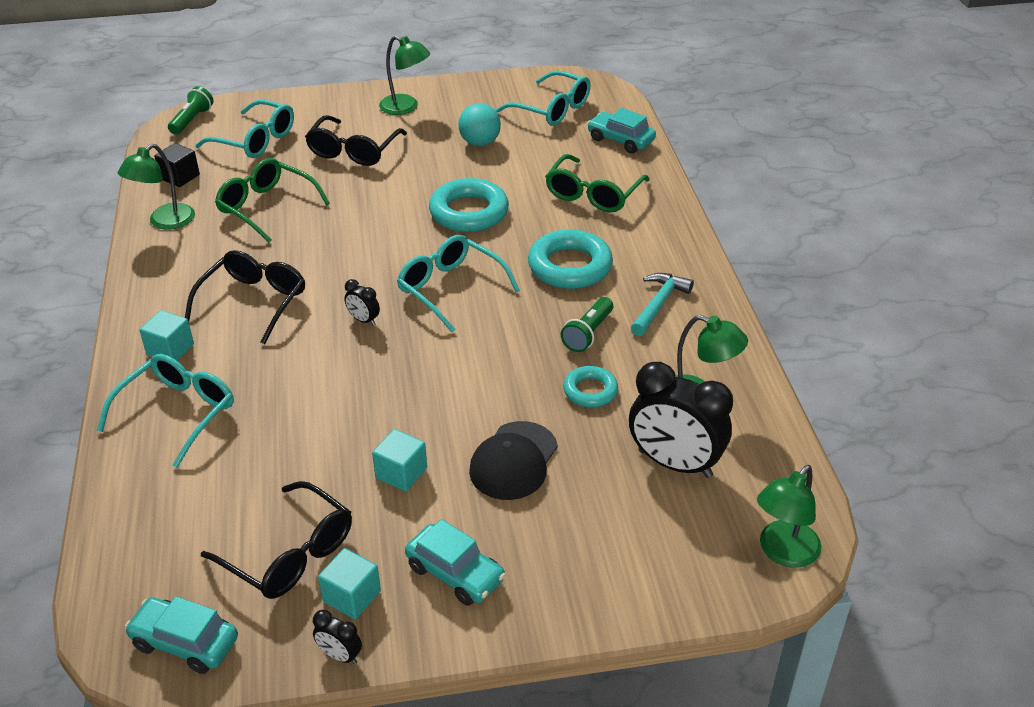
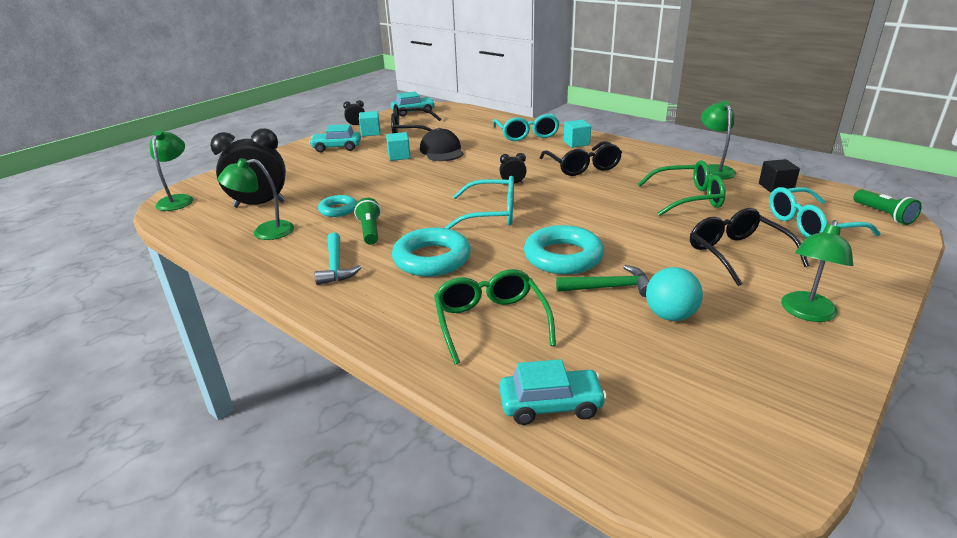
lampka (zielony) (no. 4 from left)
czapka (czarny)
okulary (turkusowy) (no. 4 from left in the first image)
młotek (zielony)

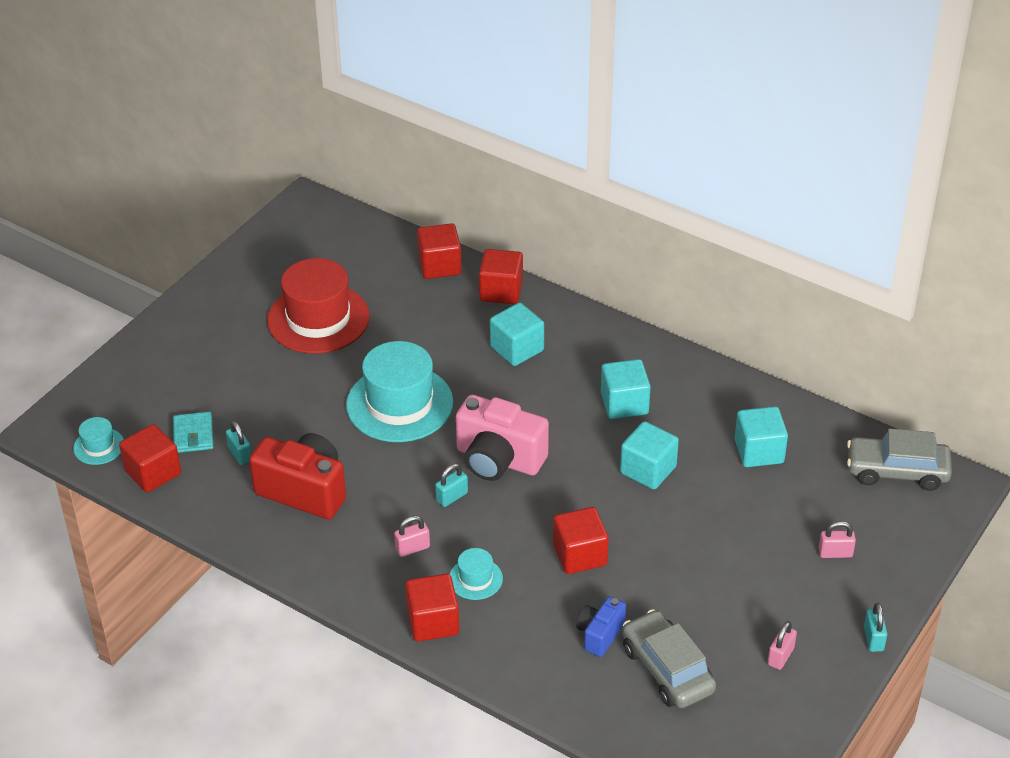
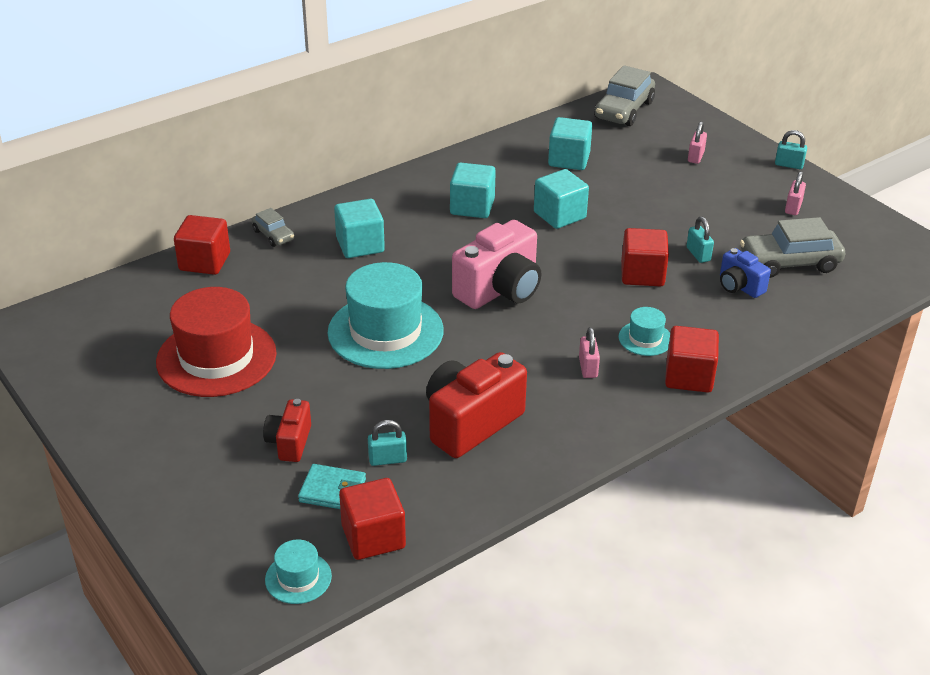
kłódka (turkusowy) (no. 2 from left)
samochód (szary) (no. 1 from left)
kłódka (różowy) (no. 3 from left)
aparat fotograficzny (czerwony) (no. 1 from left)

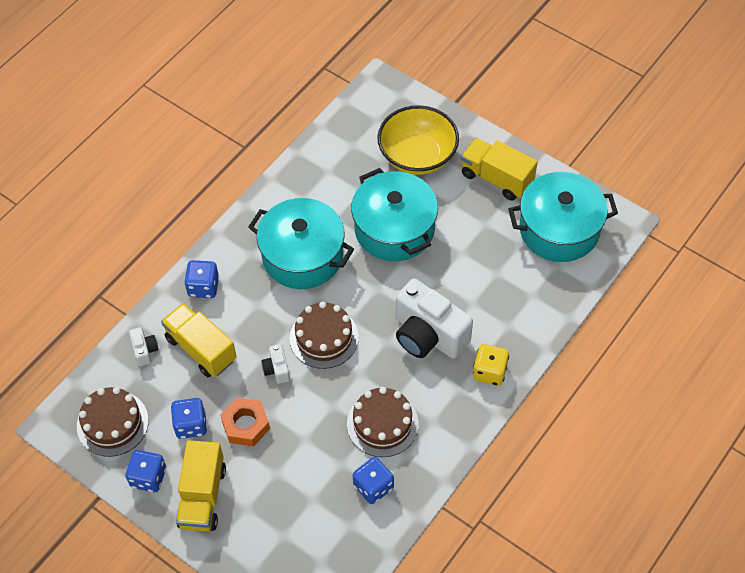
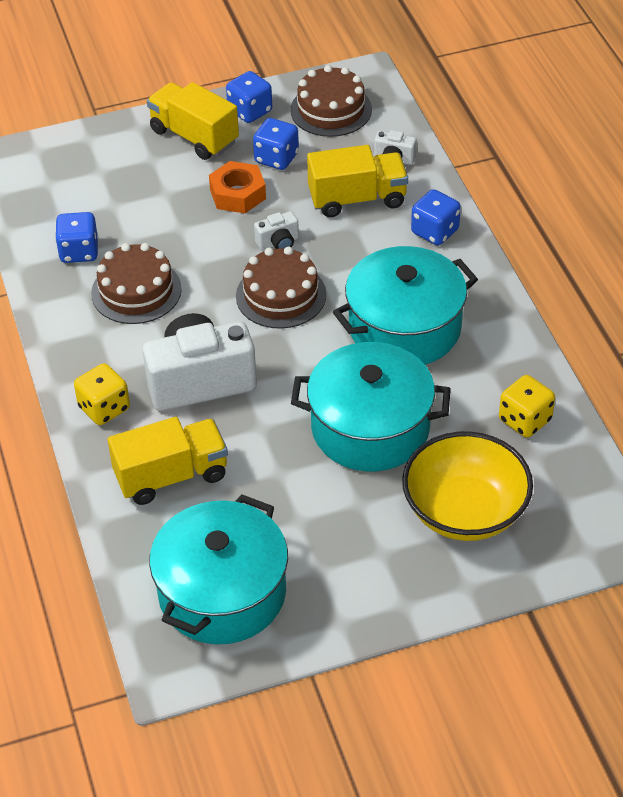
aparat fotograficzny (biały) (no. 2 from left)
ciężarówka (żółty) (no. 1 from left)
kostka do gry (żółty) (no. 2 from left)

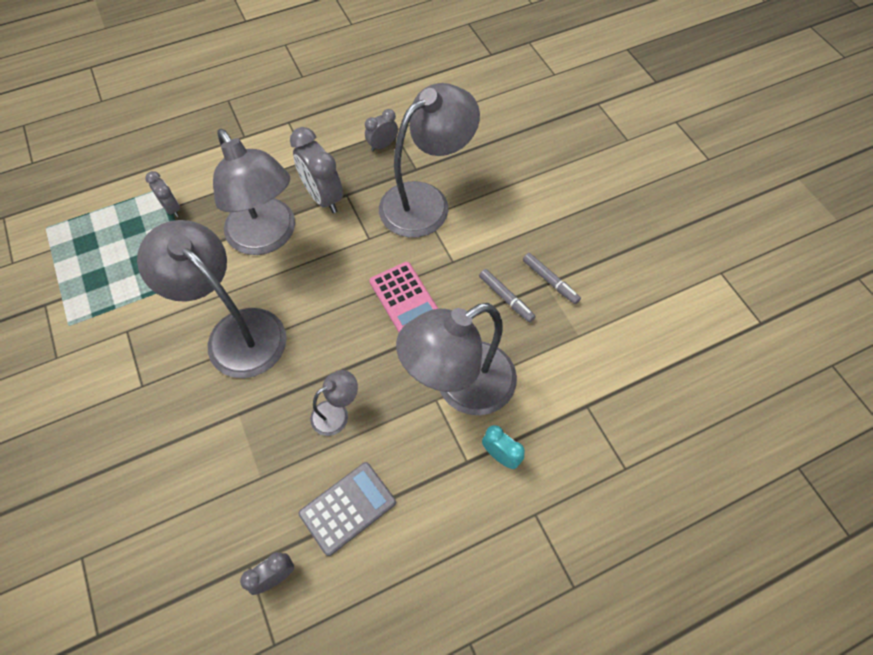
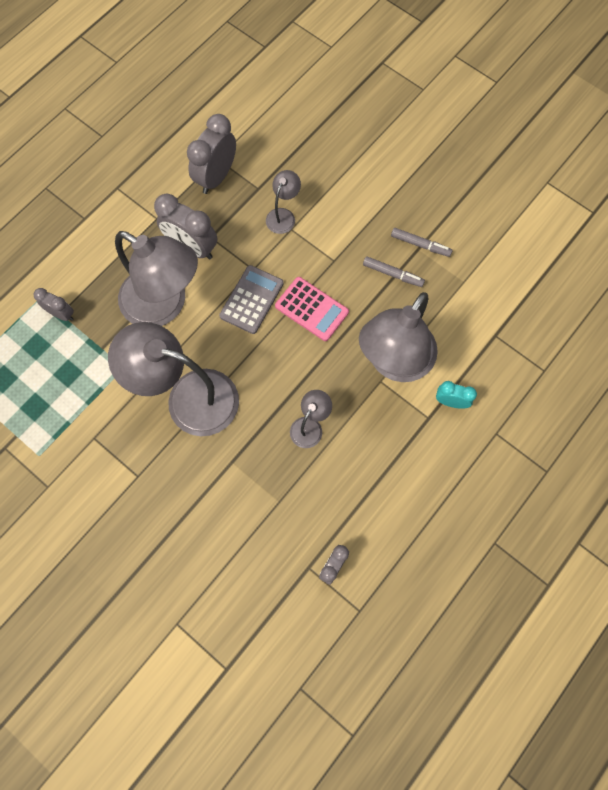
kalkulator (szary)
budzik (szary) (no. 3 from left)
lampka (szary) (no. 3 from left)

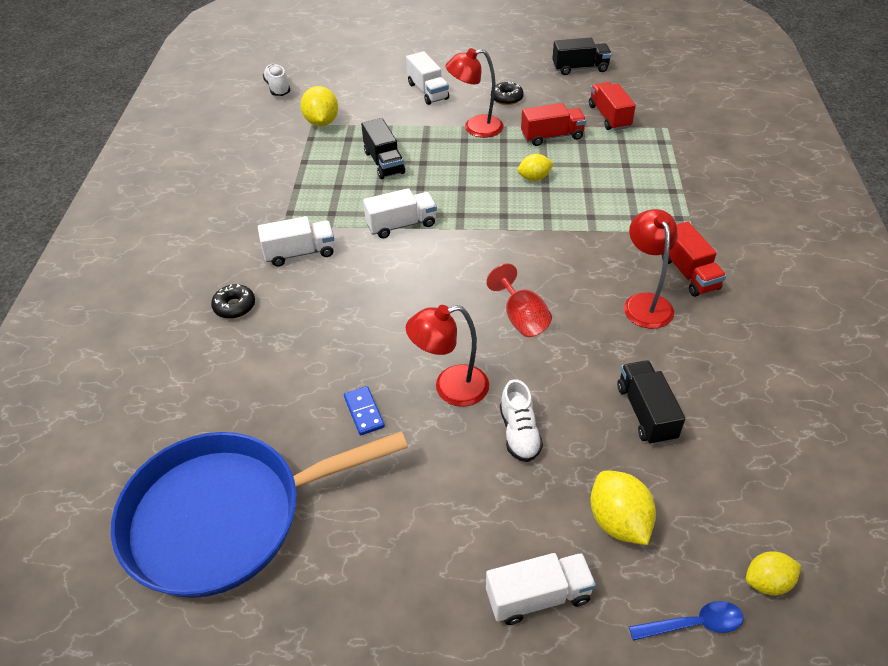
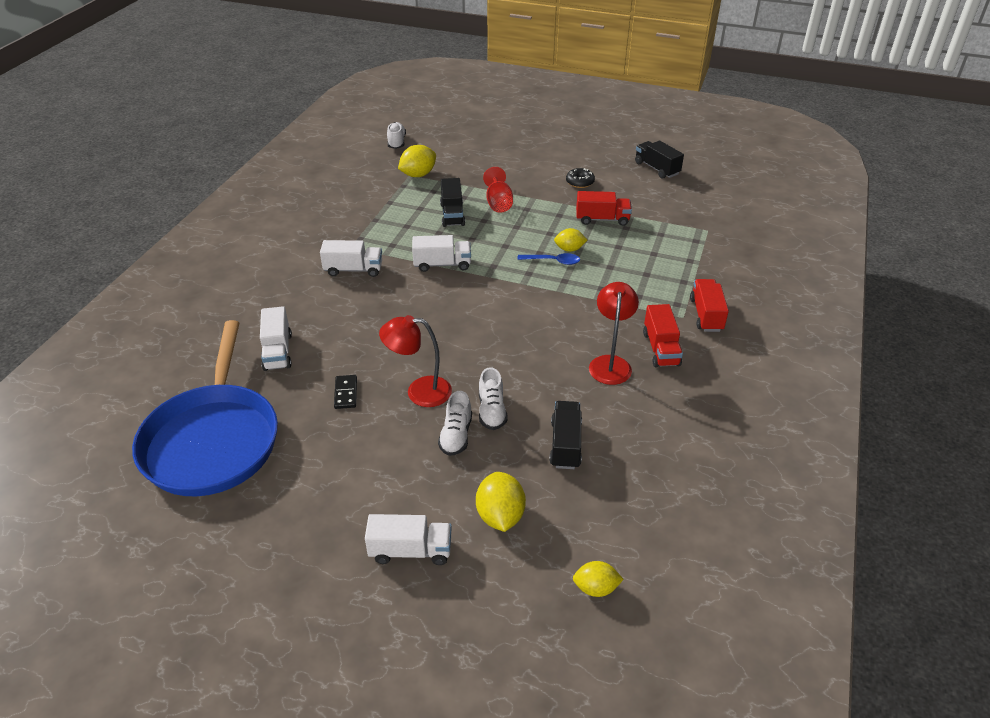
patelnia (niebieski)
donut (czarny) (no. 1 from left in the first image)
cytryna (żółty) (no. 1 from left)
kostka domina (czarny)
ciężarówka (biały) (no. 1 from left)
lampka (czerwony) (no. 2 from left in the first image)
kielich (czerwony)
ciężarówka (czarny) (no. 3 from left)
ciężarówka (czerwony) (no. 3 from left)
łyżka (niebieski)
but (biały) (no. 3 from left)

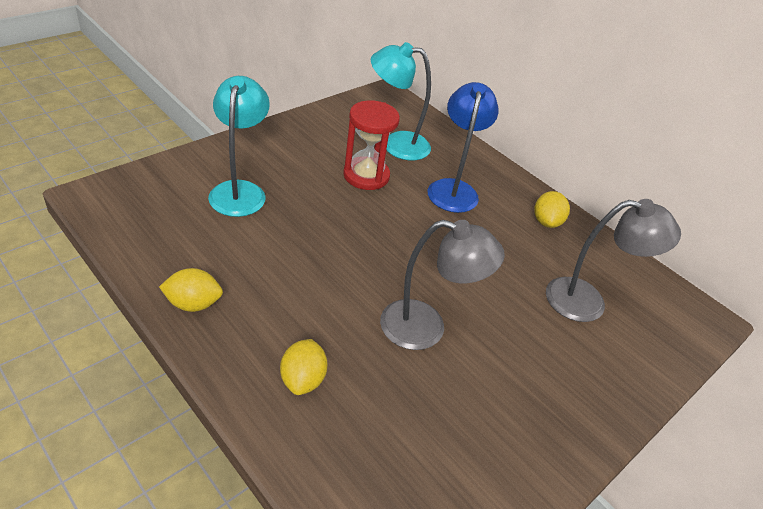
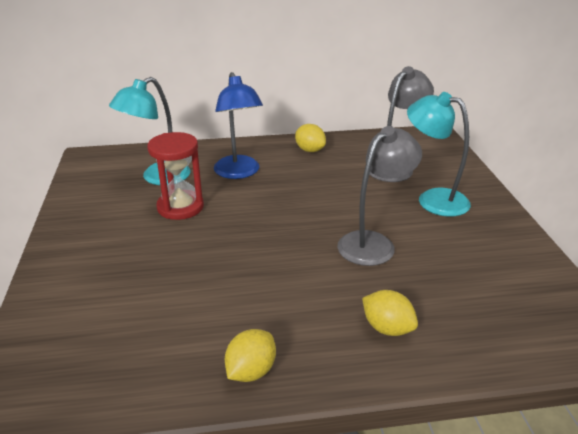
lampka (turkusowy) (no. 2 from left)
lampka (niebieski)

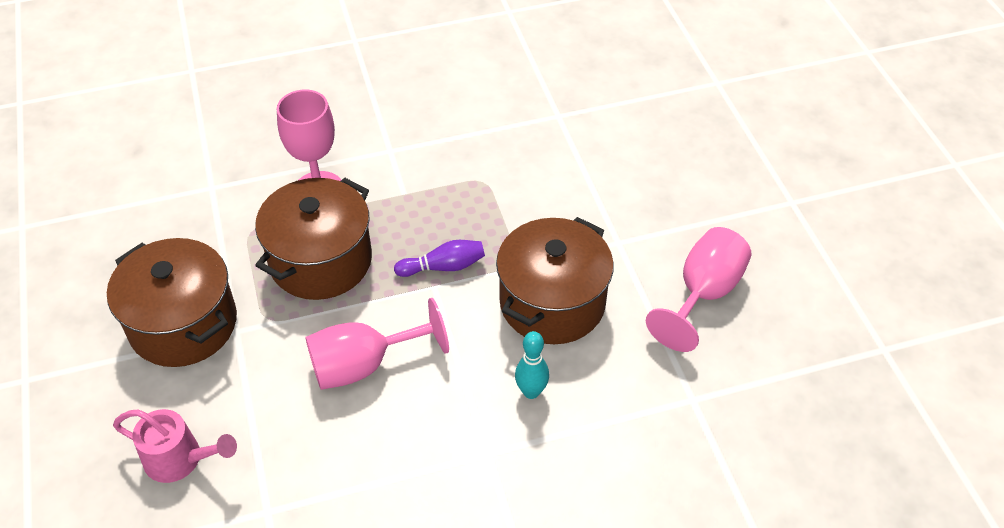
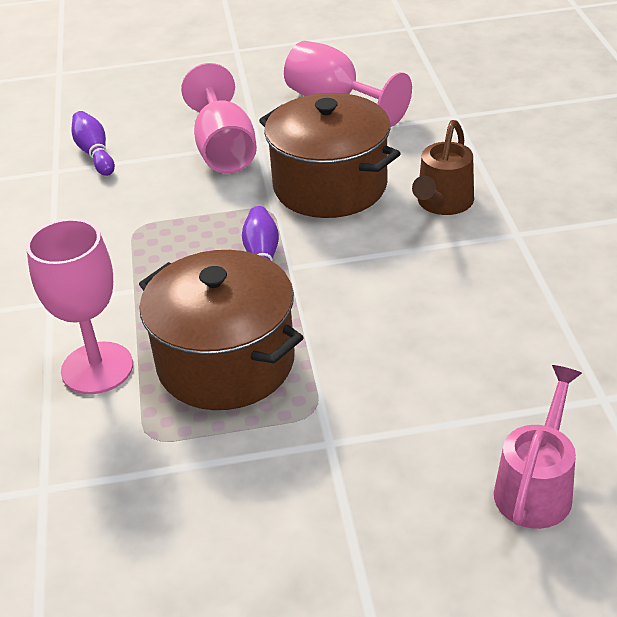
garnek (brązowy) (no. 1 from left in the first image)
kielich (różowy) (no. 2 from left)
konewka (brązowy)
kręgiel (fioletowy) (no. 1 from left)

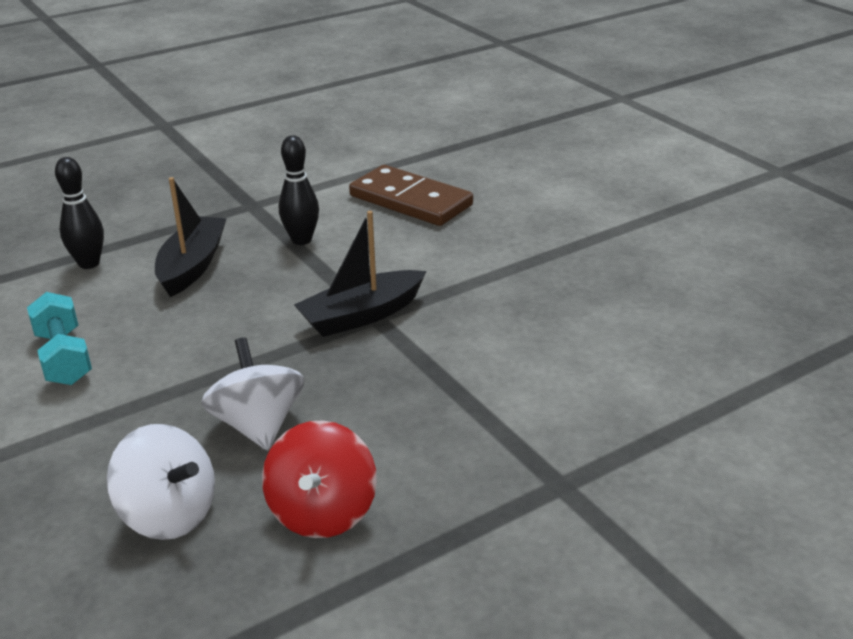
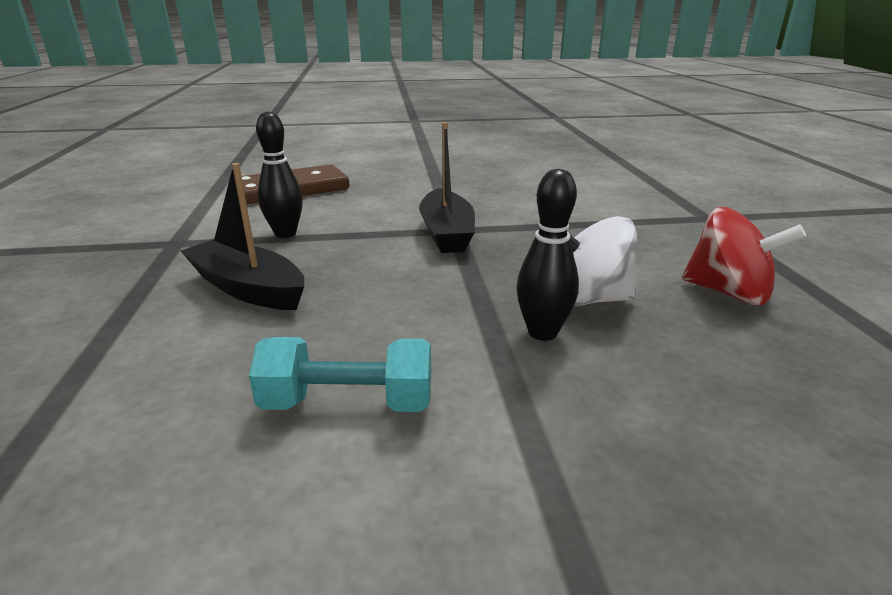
kręgiel (czarny) (no. 2 from left)
bączek (biały) (no. 1 from left in the first image)

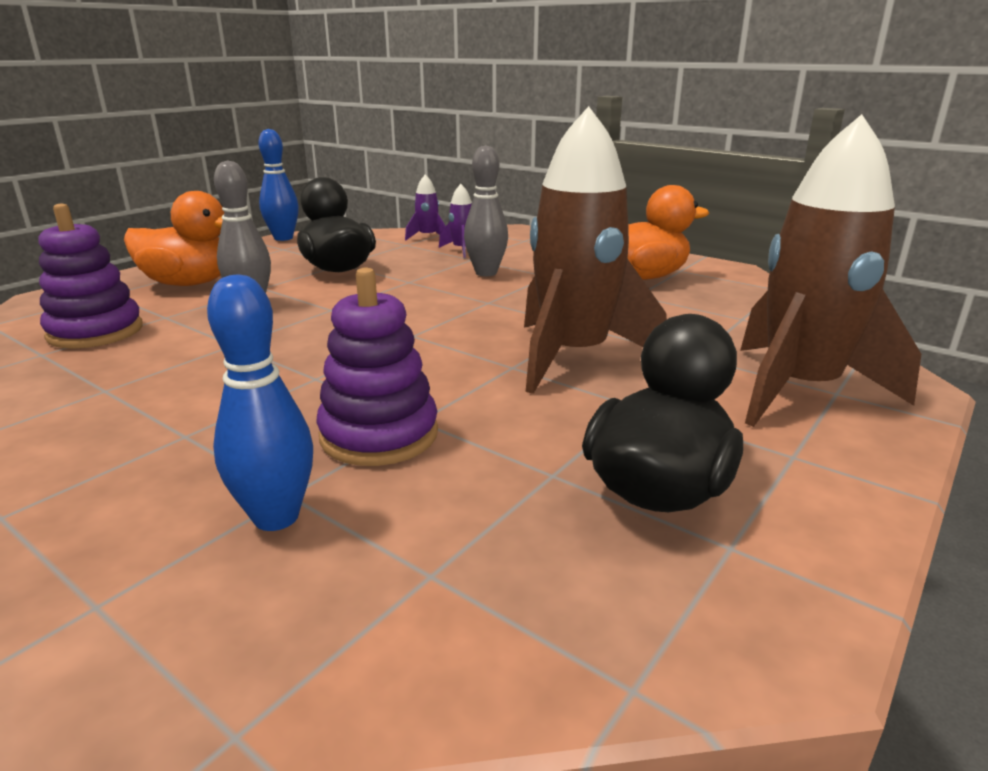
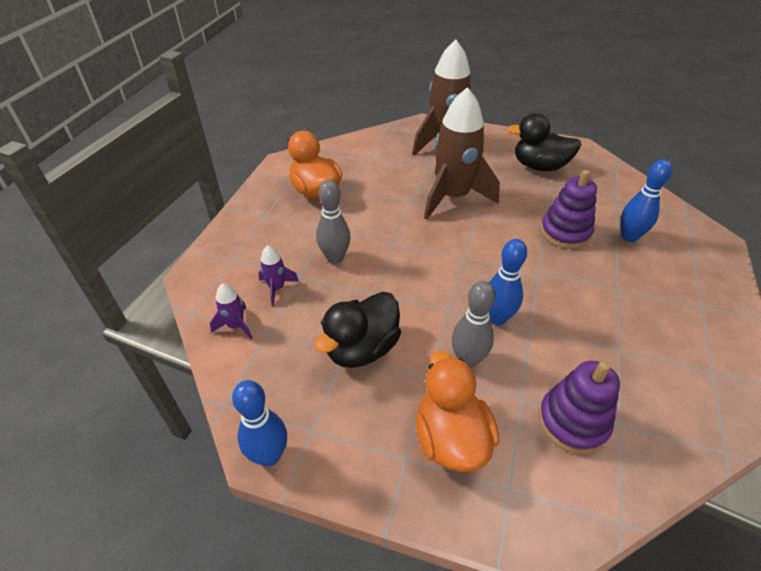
kręgiel (niebieski) (no. 2 from left)

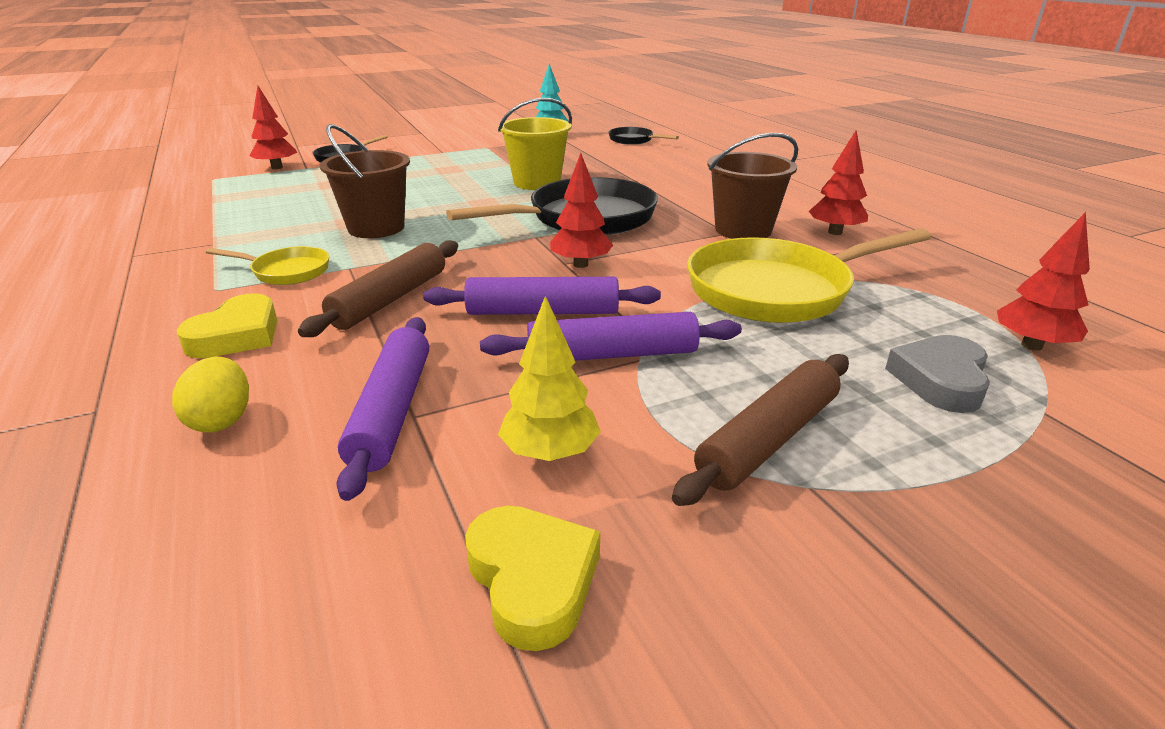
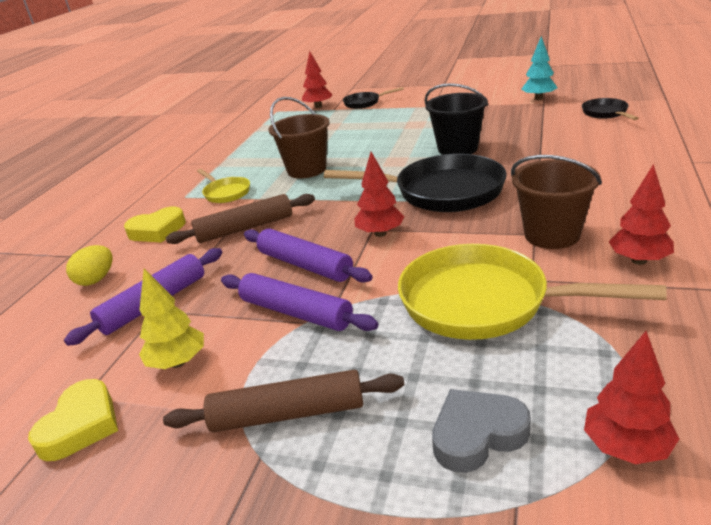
wiadro (czarny)

